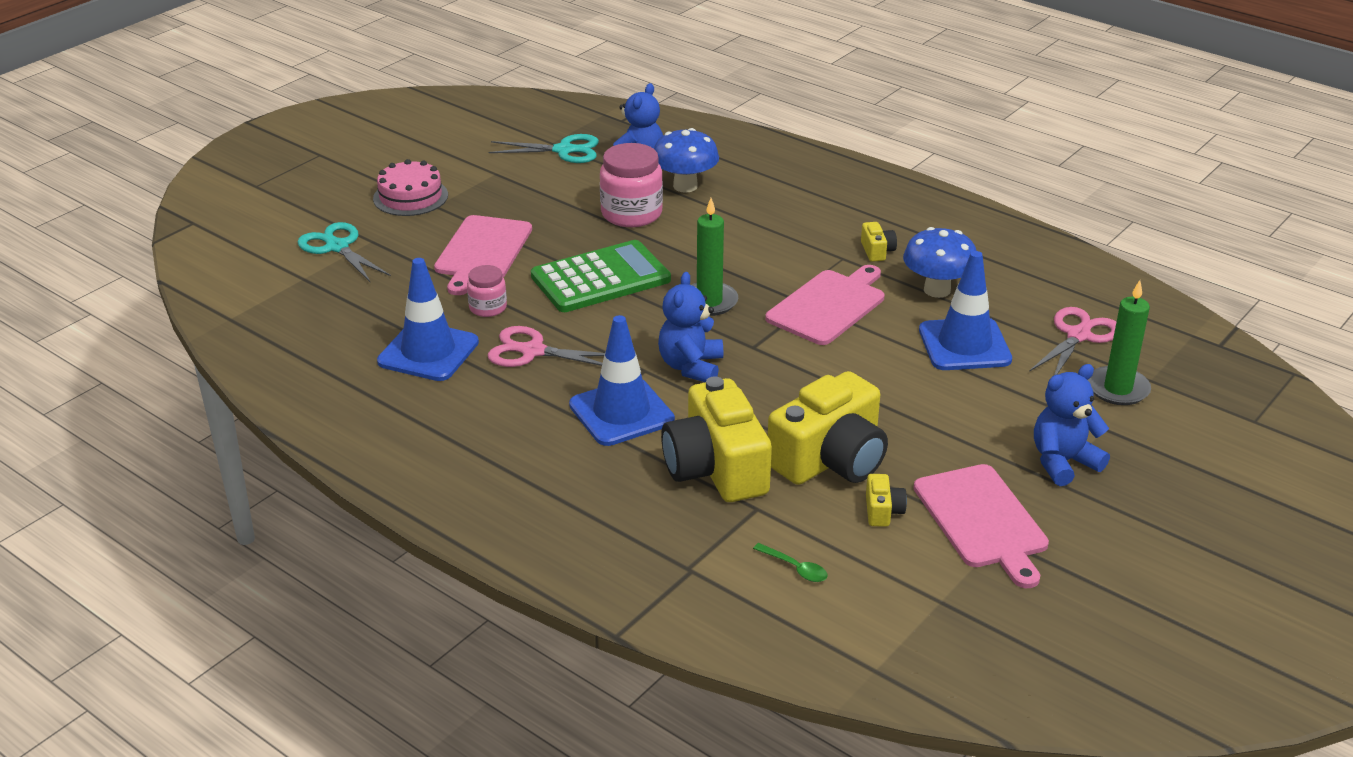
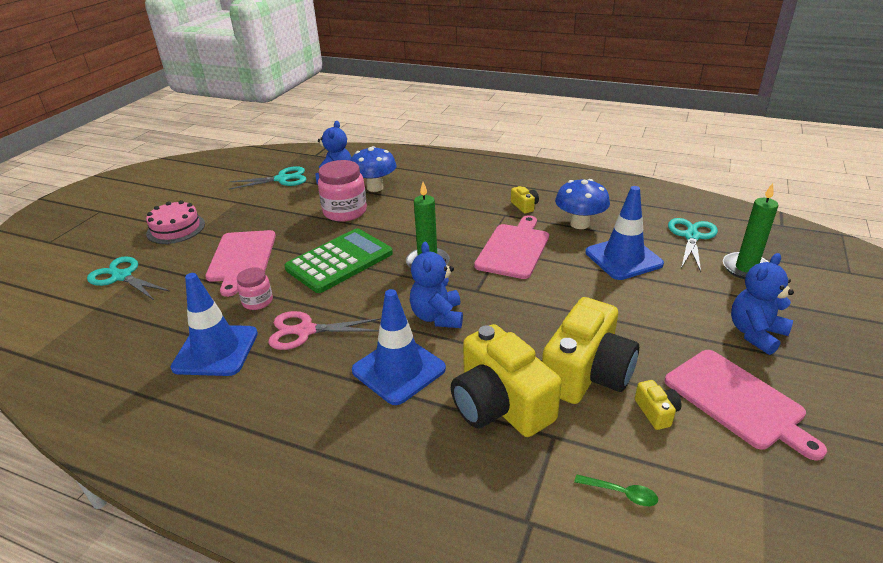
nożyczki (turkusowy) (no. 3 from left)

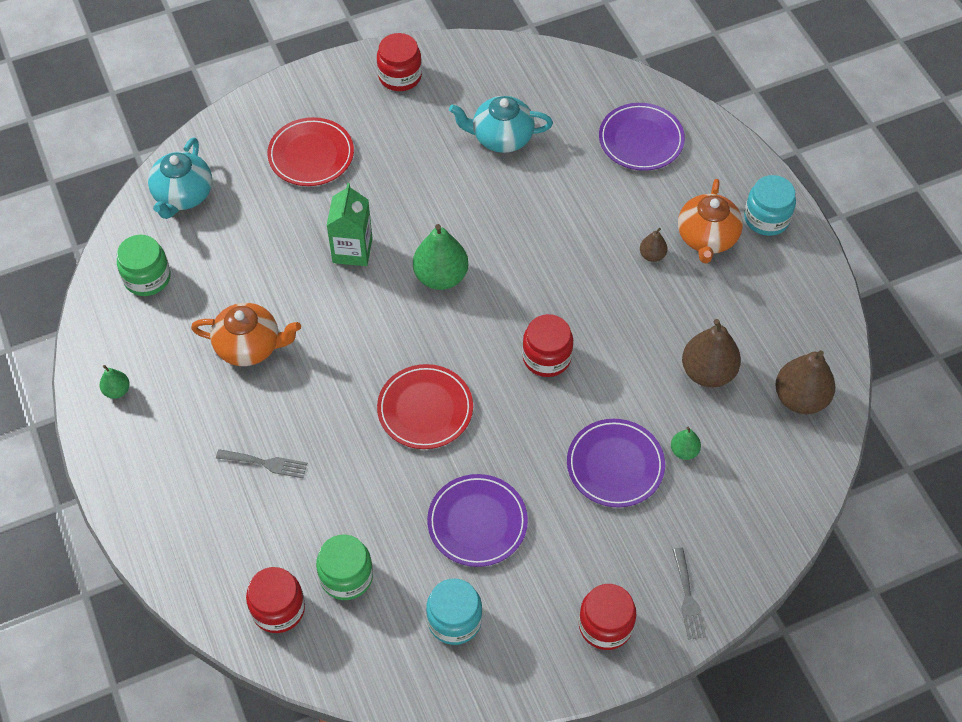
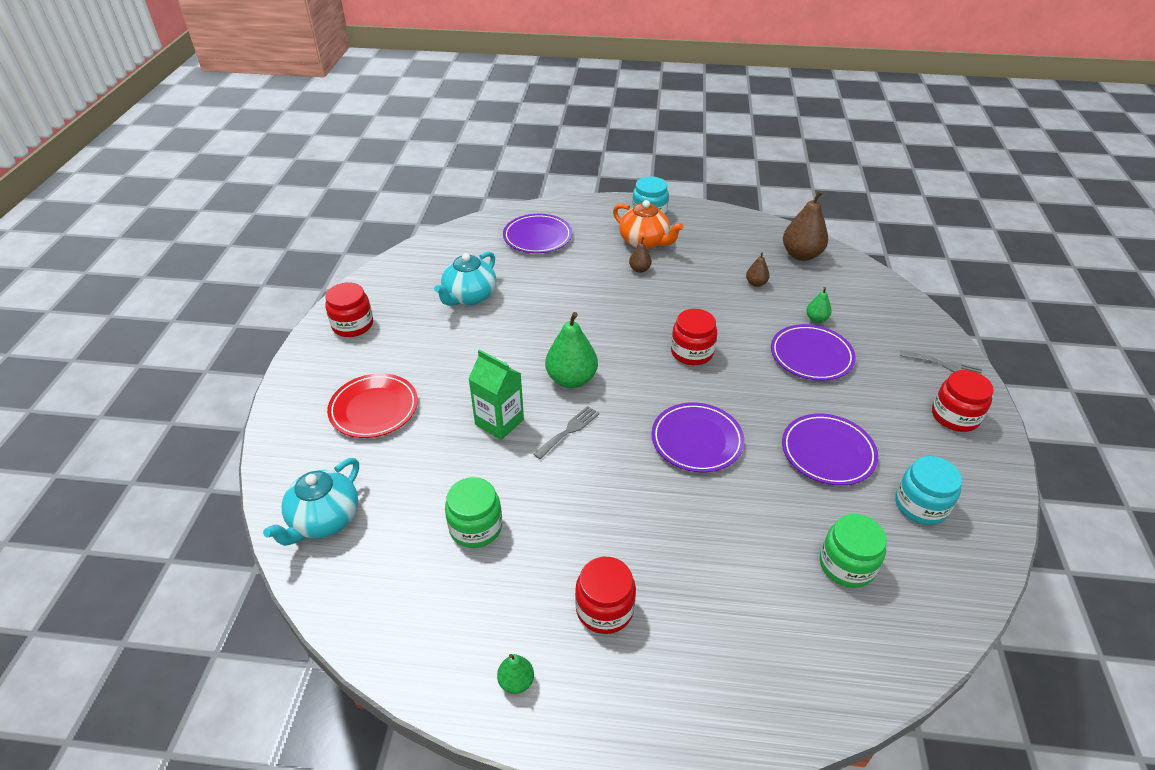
słoik (zielony) (no. 1 from left)
imbryk (turkusowy) (no. 1 from left)
imbryk (pomarańczowy) (no. 1 from left in the first image)
widelec (szary) (no. 1 from left)
słoik (czerwony) (no. 2 from left)
talerz (fioletowy) (no. 2 from left)
gruszka (brązowy) (no. 2 from left)

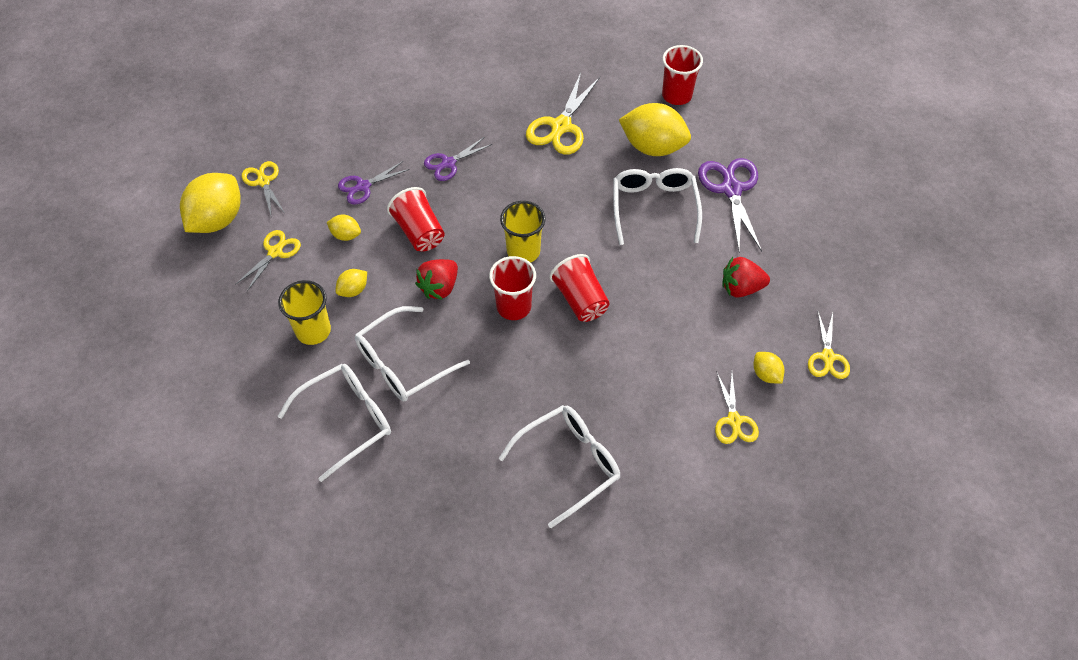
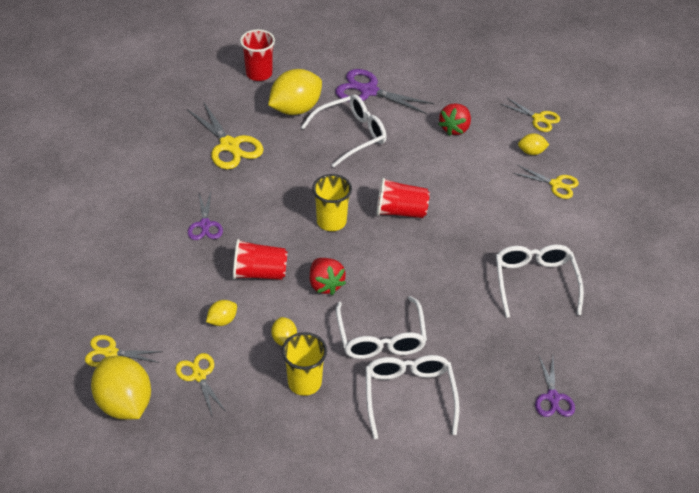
nożyczki (fioletowy) (no. 3 from left)
szklanka (czerwony) (no. 2 from left in the first image)
okulary (biały) (no. 1 from left)

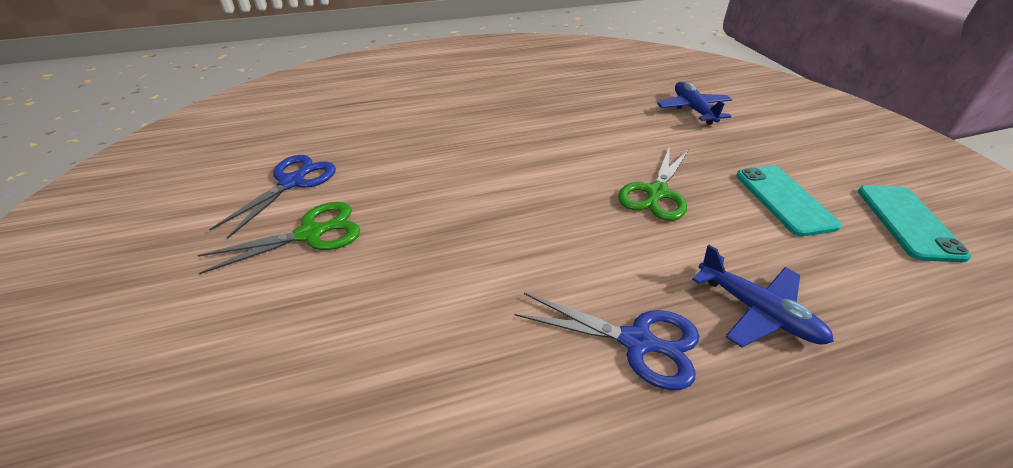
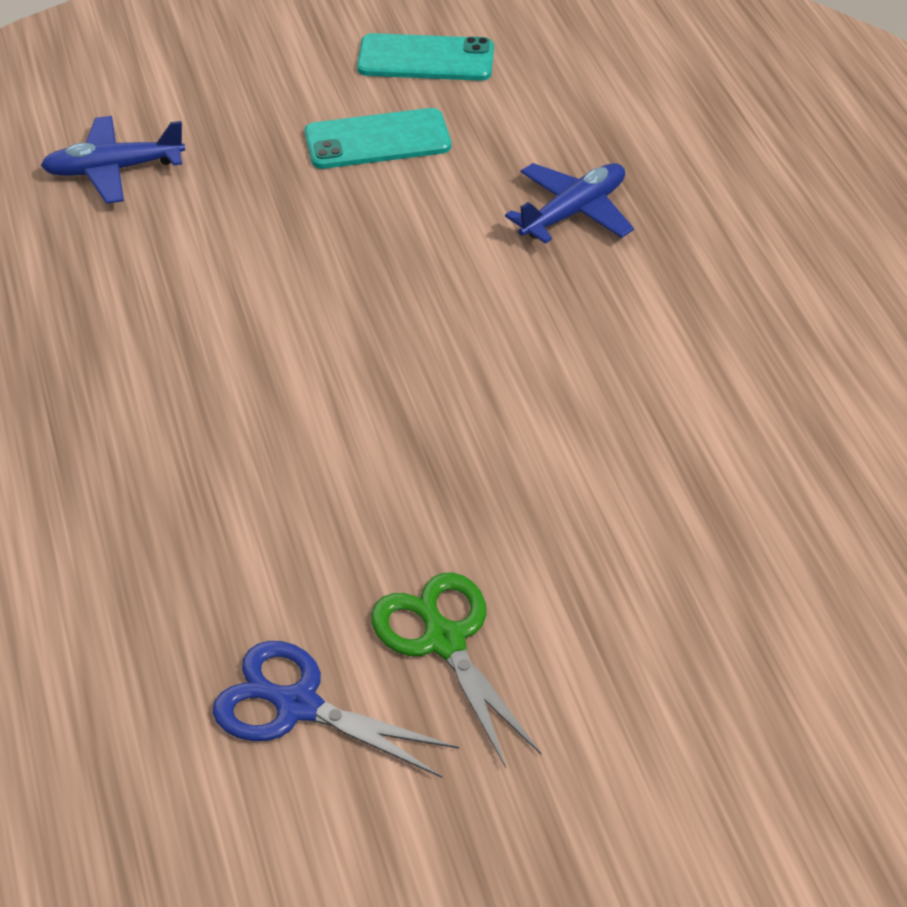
nożyczki (niebieski) (no. 2 from left in the first image)
nożyczki (zielony) (no. 2 from left in the first image)

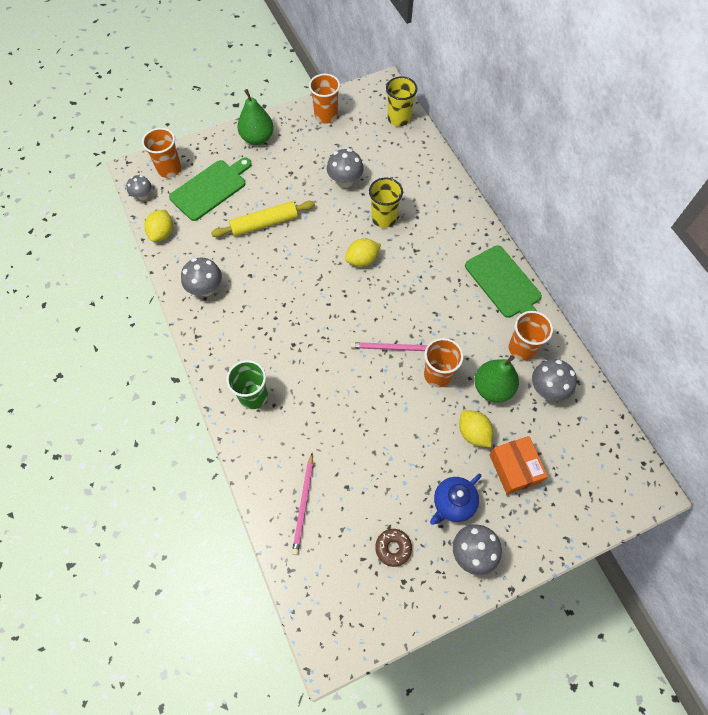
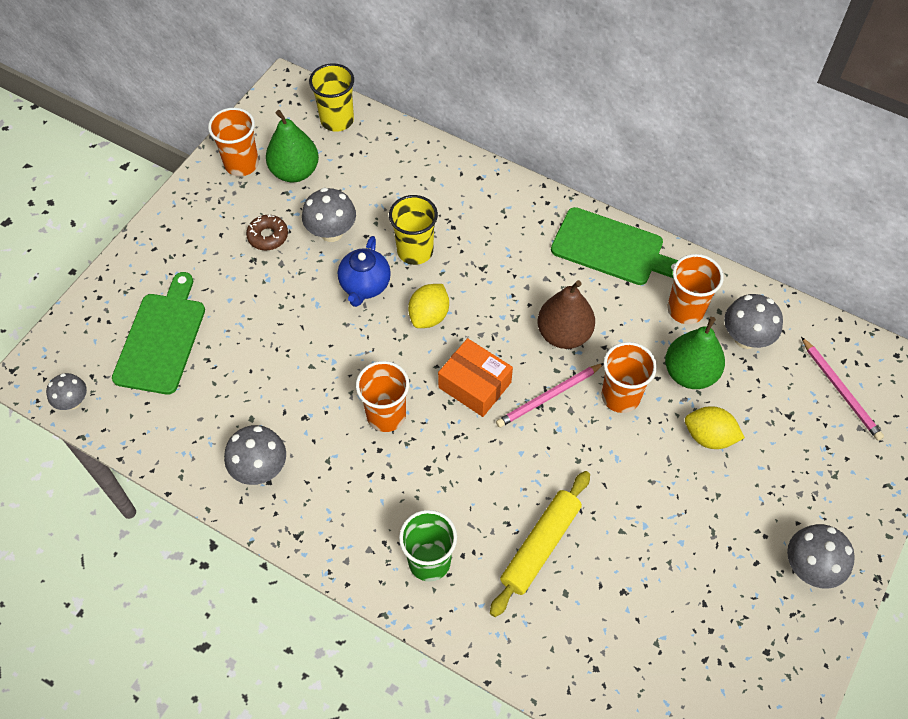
szklanka (pomarańczowy) (no. 2 from left)
cytryna (żółty) (no. 1 from left in the first image)
wałek do ciasta (żółty)
gruszka (zielony) (no. 1 from left)
ołówek (różowy) (no. 2 from left)
donut (brązowy)
imbryk (niebieski)
pudełko (pomarańczowy)
gruszka (brązowy)

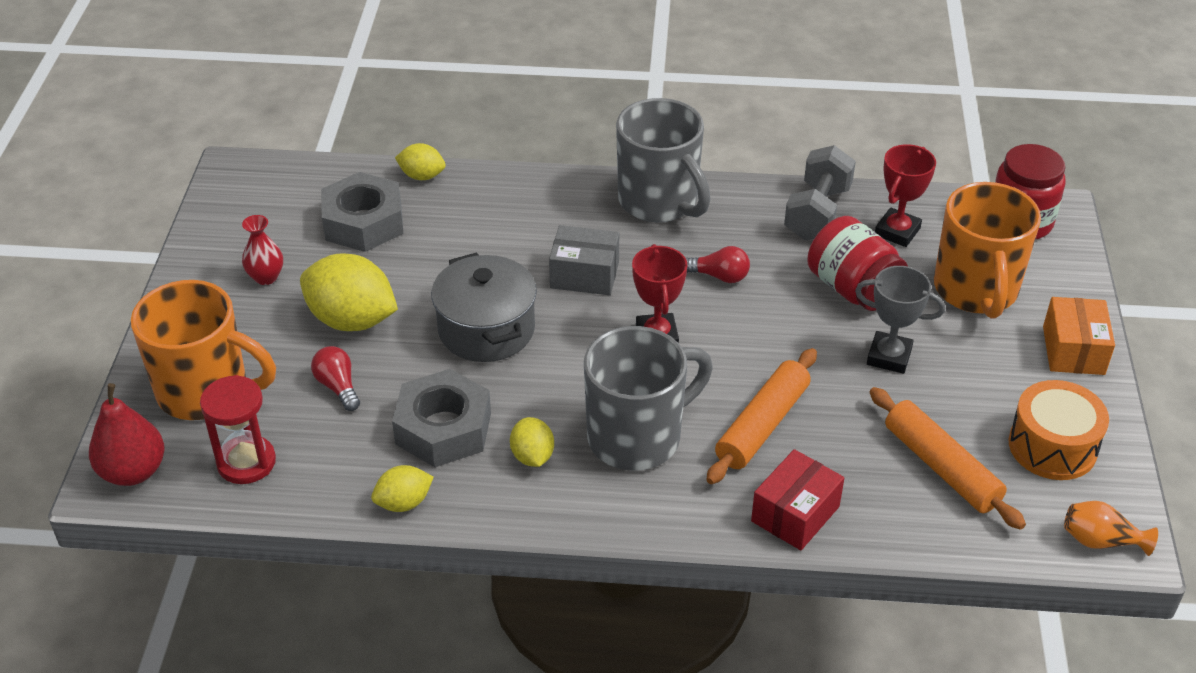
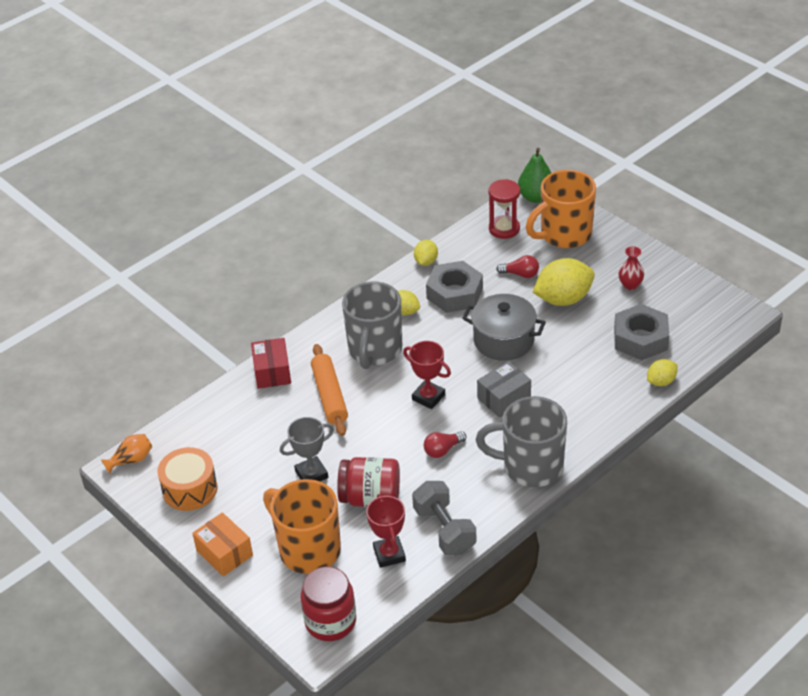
gruszka (zielony)
wałek do ciasta (pomarańczowy) (no. 2 from left in the first image)

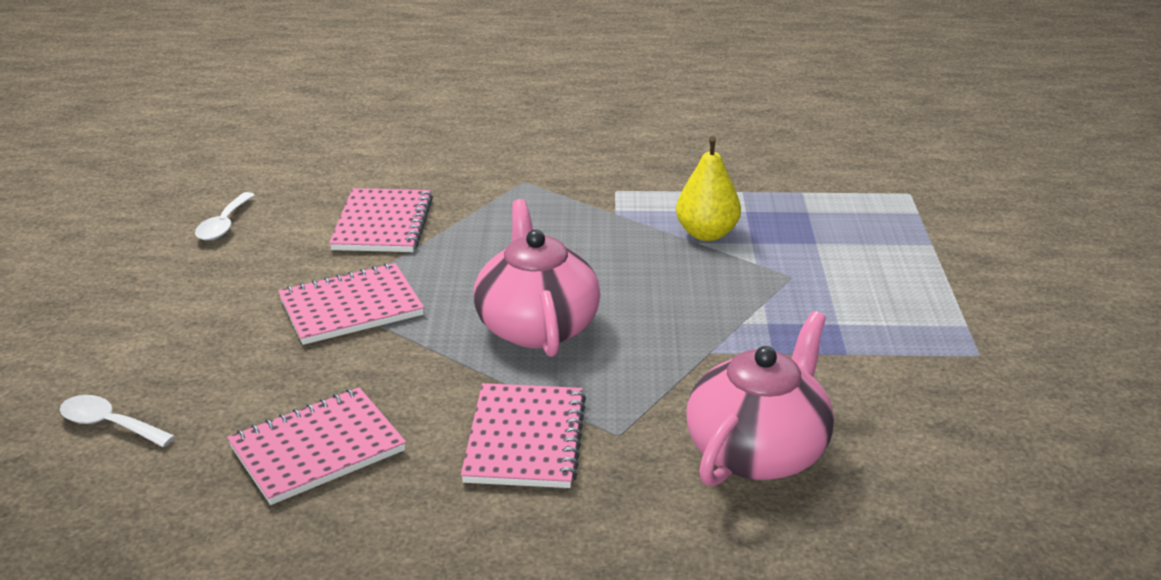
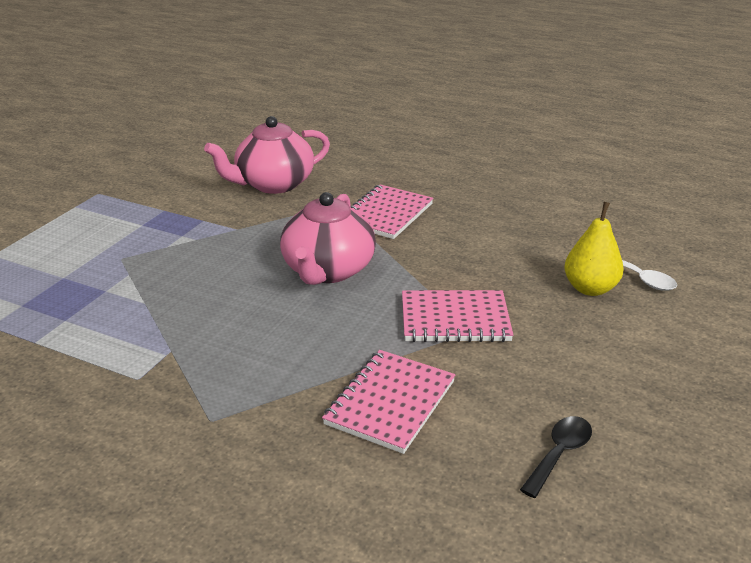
łyżka (czarny)
zeszyt (różowy) (no. 1 from left in the first image)
gruszka (żółty)

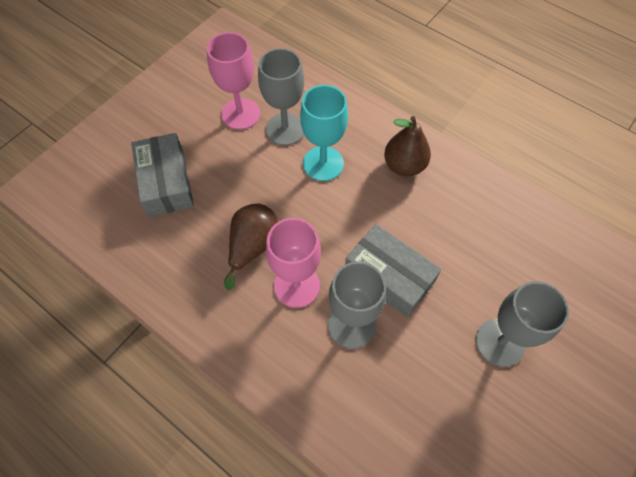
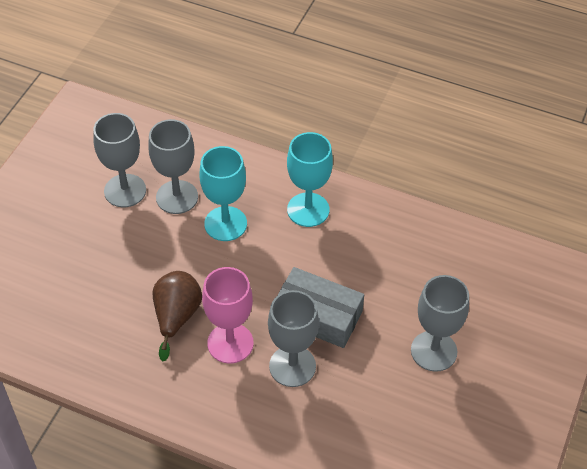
pudełko (szary) (no. 1 from left in the first image)
kielich (szary) (no. 1 from left)
kielich (turkusowy) (no. 2 from left)

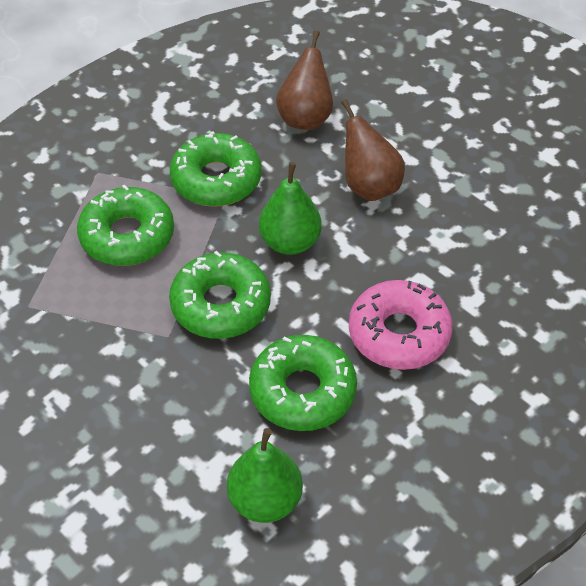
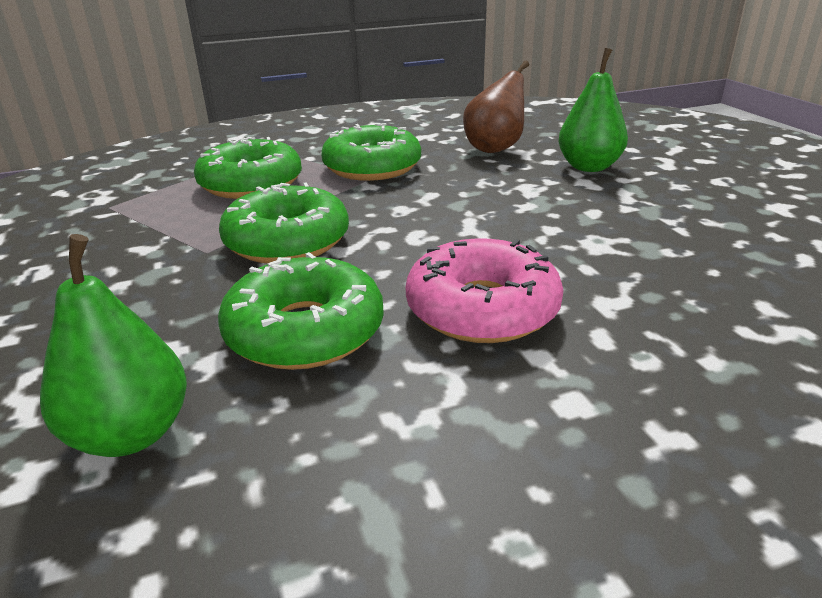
gruszka (zielony) (no. 2 from left)
gruszka (brązowy) (no. 2 from left in the first image)

